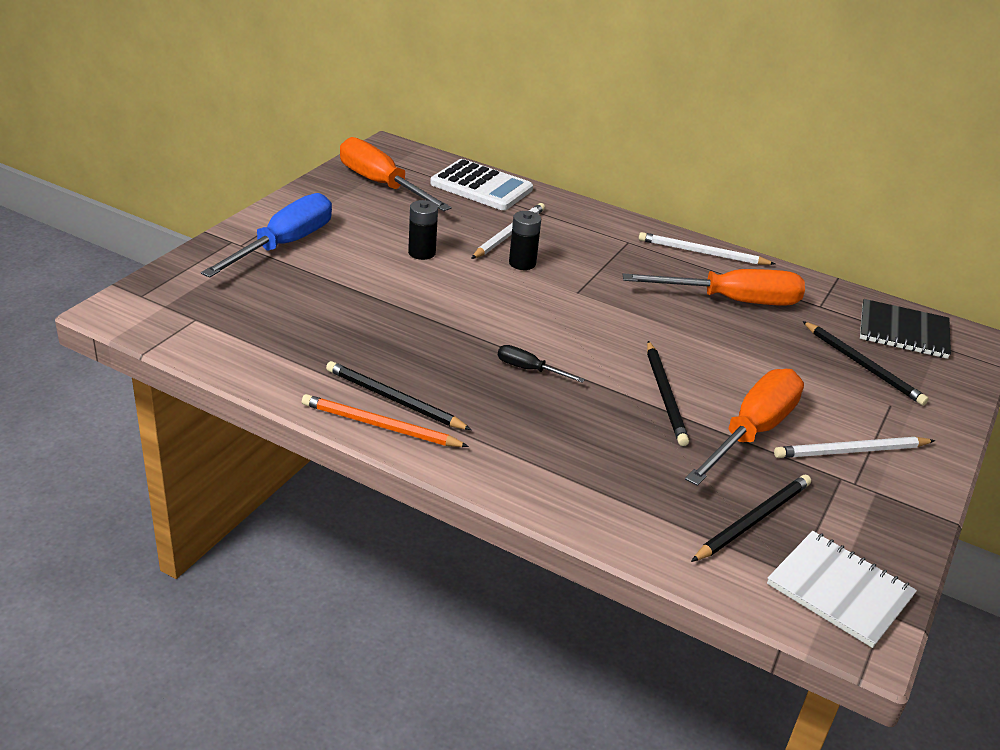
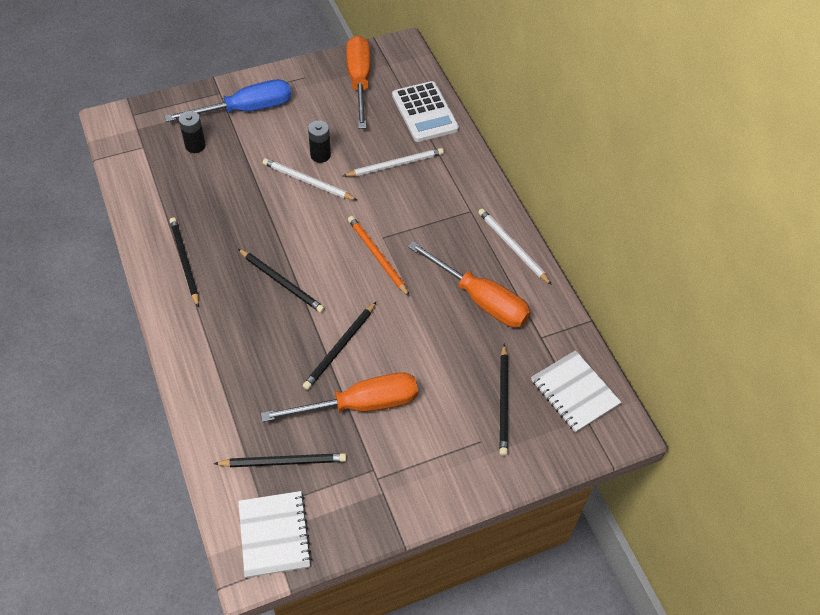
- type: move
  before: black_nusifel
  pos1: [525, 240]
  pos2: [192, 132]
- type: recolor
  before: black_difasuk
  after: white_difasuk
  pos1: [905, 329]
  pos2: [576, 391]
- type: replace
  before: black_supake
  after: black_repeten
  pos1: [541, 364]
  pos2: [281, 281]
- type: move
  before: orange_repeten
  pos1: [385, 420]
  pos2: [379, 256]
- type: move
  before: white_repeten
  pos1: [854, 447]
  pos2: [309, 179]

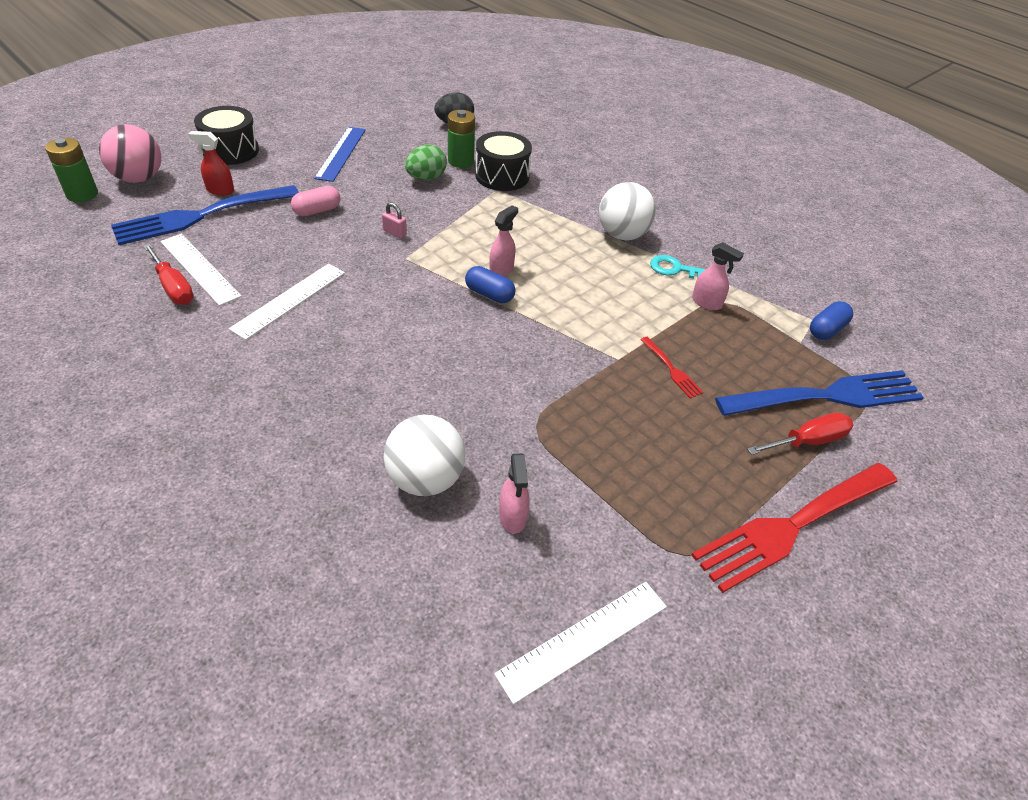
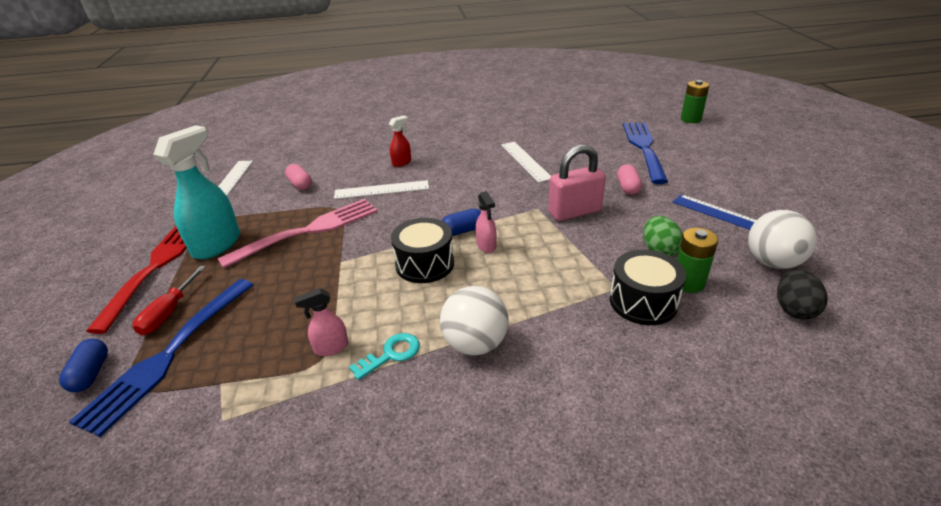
- type: move
  before: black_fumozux
  pos1: [226, 135]
  pos2: [422, 250]
- type: delete
  before: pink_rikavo
  pos1: [130, 153]
- type: move
  before: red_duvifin
  pos1: [211, 163]
  pos2: [400, 141]
- type: resize
  before: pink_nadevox
  pos1: [394, 220]
  pos2: [577, 183]
  scale: 2.44
- type: move
  before: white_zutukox
  pos1: [201, 270]
  pos2: [381, 189]
- type: delete
  before: red_supake
  pos1: [168, 274]
- type: move
  before: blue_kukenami
  pos1: [831, 320]
  pos2: [83, 365]
- type: delete
  before: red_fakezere
  pos1: [671, 367]
- type: move
  before: white_rikavo
  pos1: [425, 455]
  pos2: [782, 239]
- type: replace
  before: pink_duvifin
  after: pink_kukenami
  pos1: [514, 493]
  pos2: [298, 177]
- type: insert
  after: turquoise_duvifin
  pos2: [196, 192]
- type: insert
  after: pink_fakezere
  pos2: [297, 233]

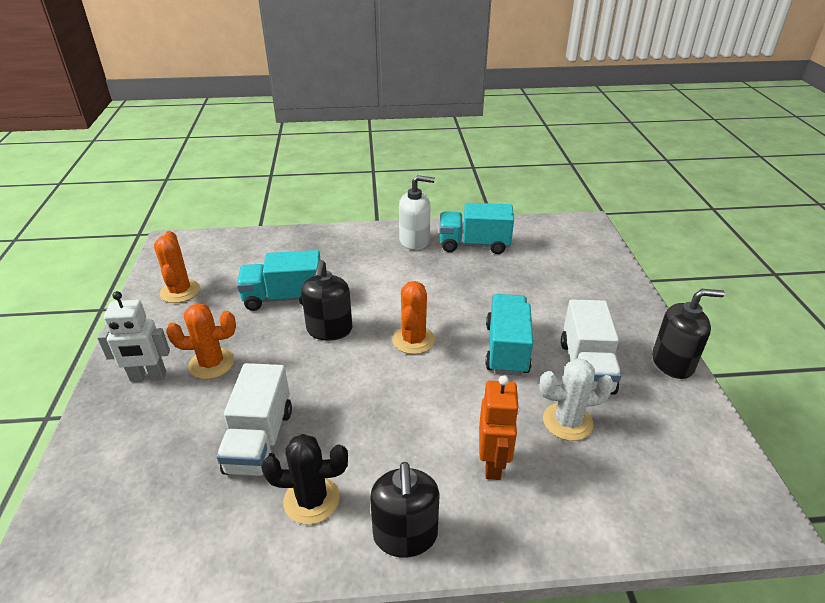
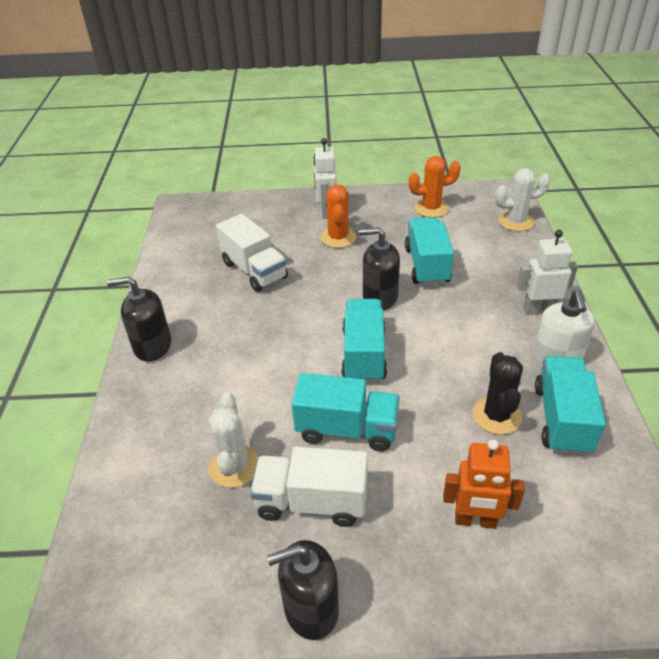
- type: replace
  before: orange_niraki
  after: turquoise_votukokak
  pos1: [413, 317]
  pos2: [364, 340]
- type: rotate
  before: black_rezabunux
  pos1: [688, 334]
  pos2: [303, 590]
  turn: 75
- type: rotate
  before: white_votukokak
  pos1: [254, 419]
  pos2: [252, 253]
  turn: -135
- type: move
  before: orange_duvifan
  pos1: [499, 427]
  pos2: [484, 484]
- type: move
  before: black_niraki
  pos1: [304, 479]
  pos2: [498, 393]
- type: insert
  after: white_niraki
  pos2: [523, 200]
- type: insert
  after: white_duvifan
  pos2: [547, 272]

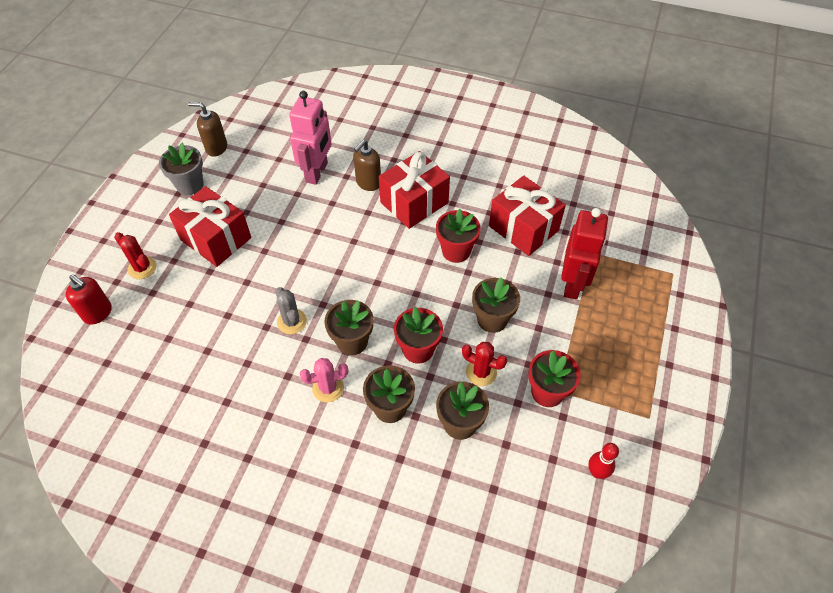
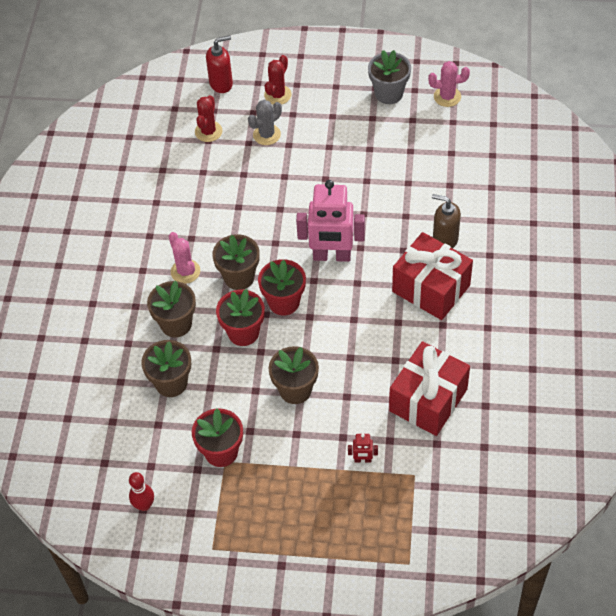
- type: move
  before: pink_duvifan
  pos1: [310, 138]
  pos2: [330, 221]
- type: replace
  before: brown_rezabunux
  after: pink_niraki
  pos1: [207, 129]
  pos2: [449, 84]
- type: delete
  before: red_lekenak
  pos1: [210, 226]
- type: resize
  before: red_duvifan
  pos1: [584, 253]
  pos2: [363, 448]
  scale: 0.41
- type: move
  before: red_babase
  pos1: [458, 236]
  pos2: [282, 287]
- type: rotate
  before: red_rezabunux
  pos1: [89, 299]
  pos2: [219, 64]
  turn: -135
- type: move
  before: grey_niraki
  pos1: [291, 310]
  pos2: [265, 122]
- type: move
  before: red_niraki
  pos1: [484, 364]
  pos2: [209, 118]

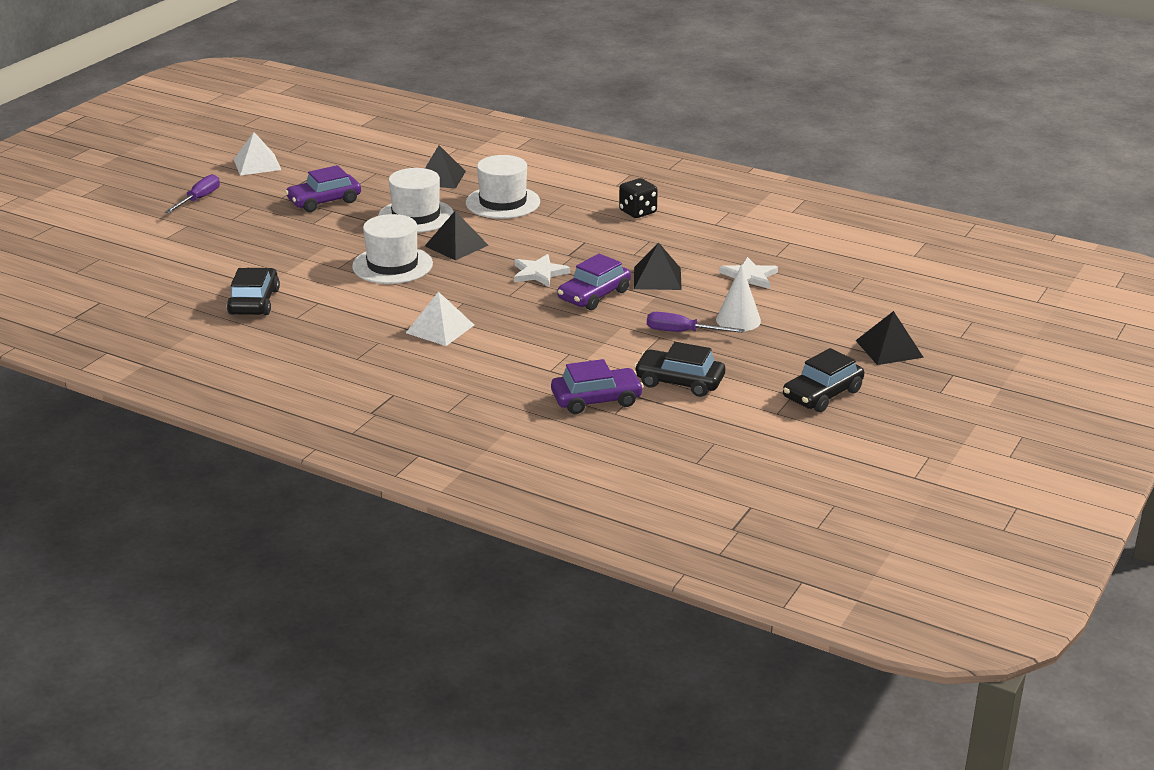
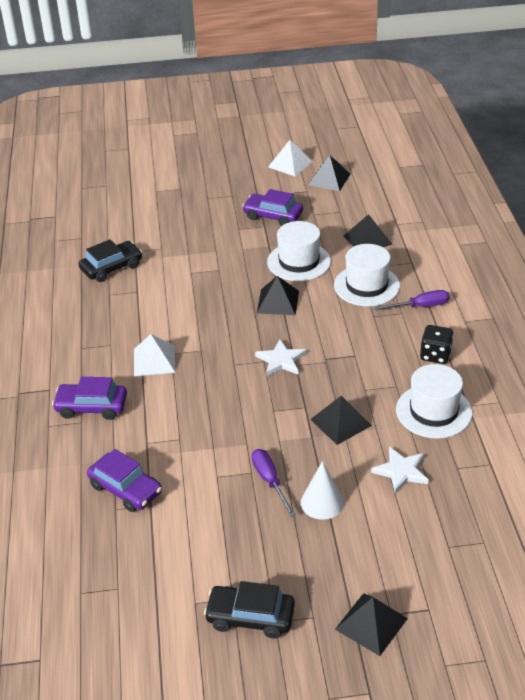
- type: move
  before: purple_supake
  pos1: [192, 193]
  pos2: [412, 300]
- type: move
  before: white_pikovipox
  pos1: [392, 249]
  pos2: [434, 401]
- type: move
  before: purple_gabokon
  pos1: [594, 282]
  pos2: [89, 398]
- type: delete
  before: black_gabokon
  pos1: [679, 369]
- type: insert
  after: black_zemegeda
  pos2: [329, 173]

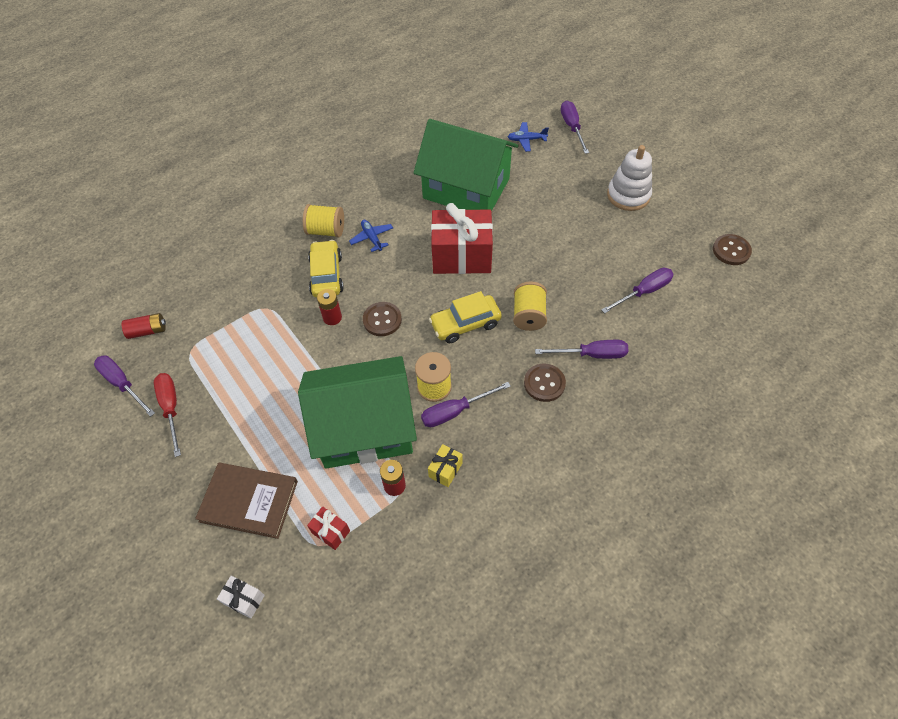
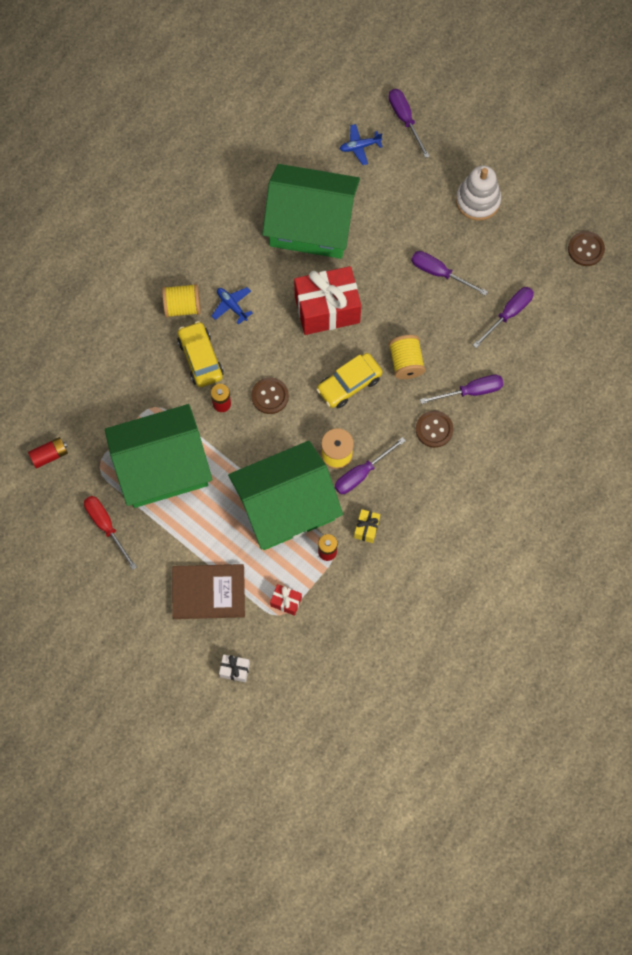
- type: move
  before: purple_supake
  pos1: [124, 386]
  pos2: [449, 273]
- type: insert
  after: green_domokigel
  pos2: [158, 456]

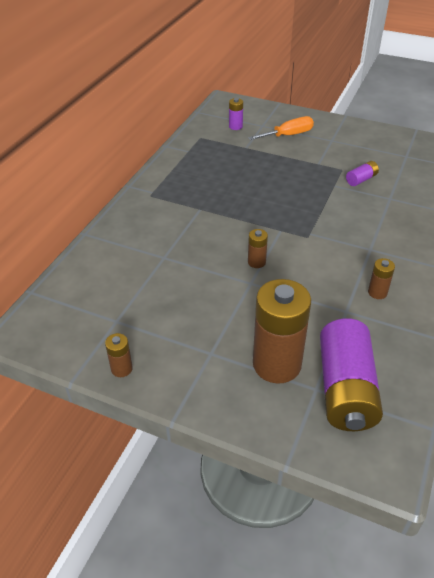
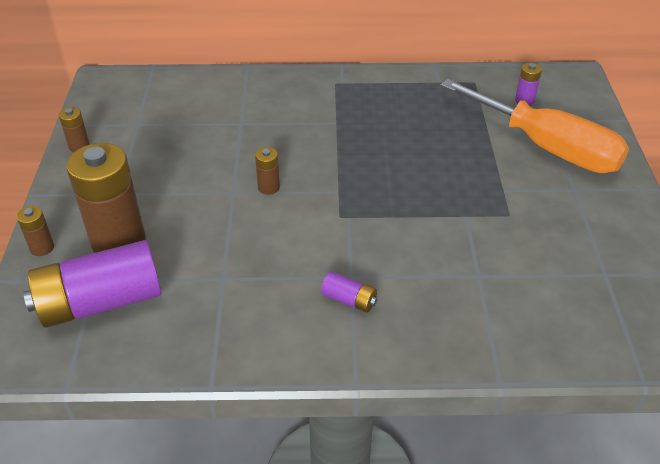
- type: resize
  before: orange_supake
  pos1: [281, 128]
  pos2: [534, 126]
  scale: 1.93
- type: move
  before: purple_nusifel
  pos1: [362, 173]
  pos2: [349, 291]
- type: move
  before: brown_nusifel
  pos1: [381, 278]
  pos2: [35, 231]

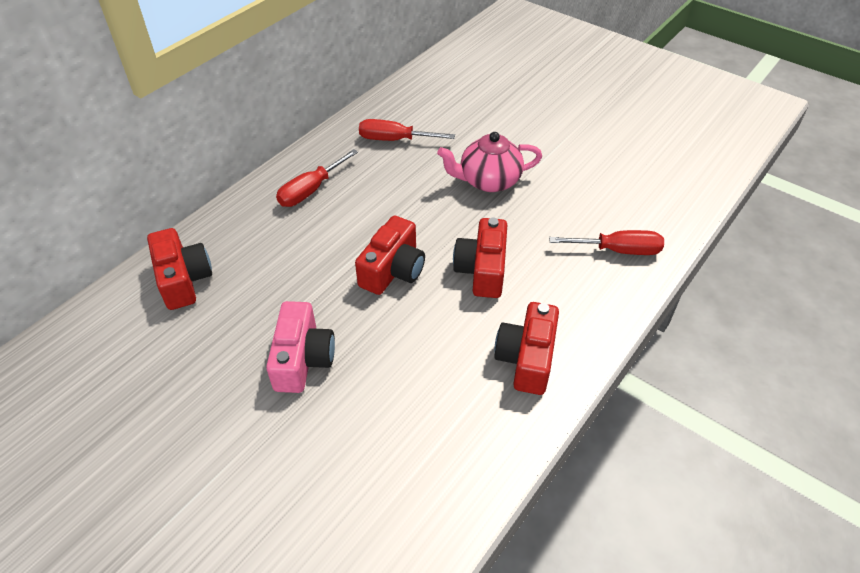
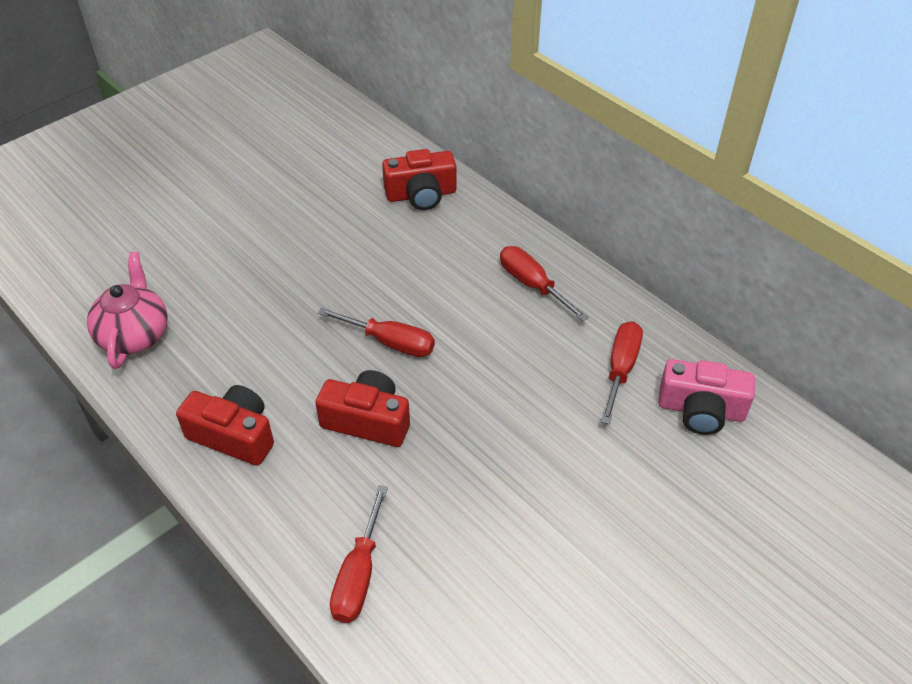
- type: move
  before: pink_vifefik
  pos1: [489, 162]
  pos2: [127, 310]
- type: replace
  before: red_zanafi
  after: red_supake
  pos1: [390, 255]
  pos2: [376, 332]
- type: move
  before: pink_zanafi
  pos1: [300, 347]
  pos2: [706, 397]

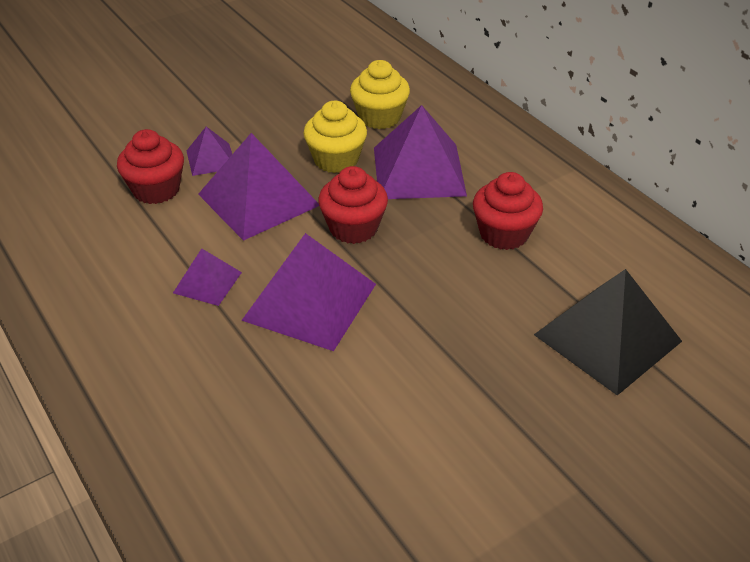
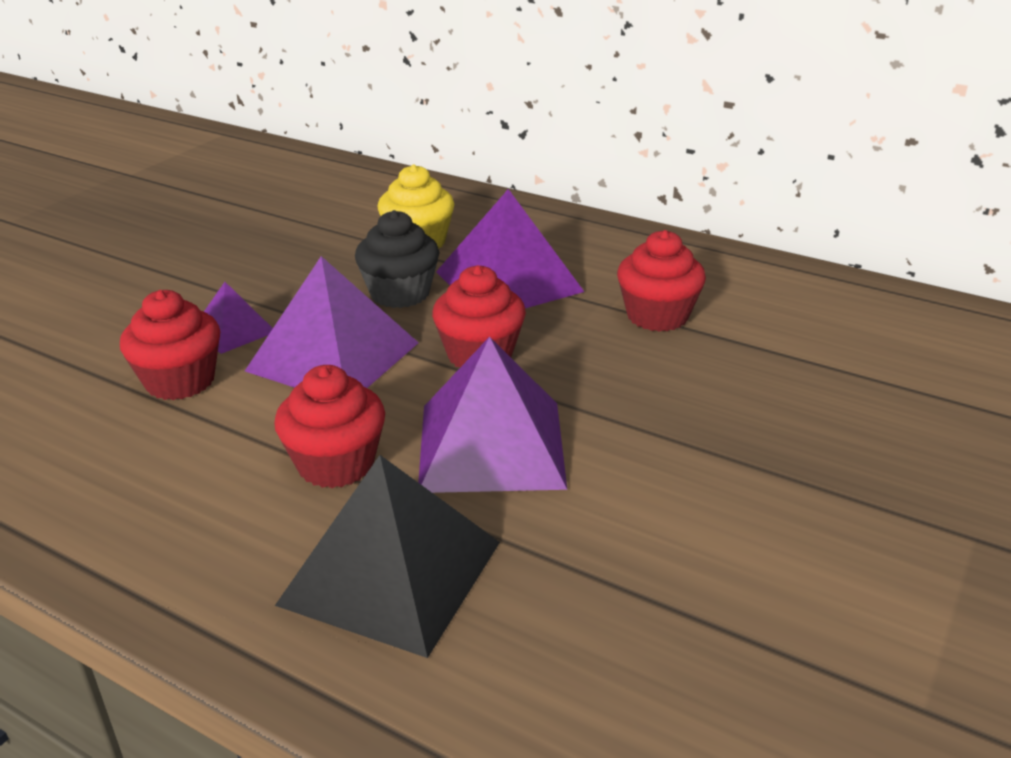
- type: recolor
  before: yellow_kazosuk
  after: black_kazosuk
  pos1: [335, 137]
  pos2: [397, 259]
- type: replace
  before: purple_zemegeda
  after: red_kazosuk
  pos1: [207, 277]
  pos2: [329, 426]
- type: move
  before: black_zemegeda
  pos1: [608, 332]
  pos2: [387, 556]

